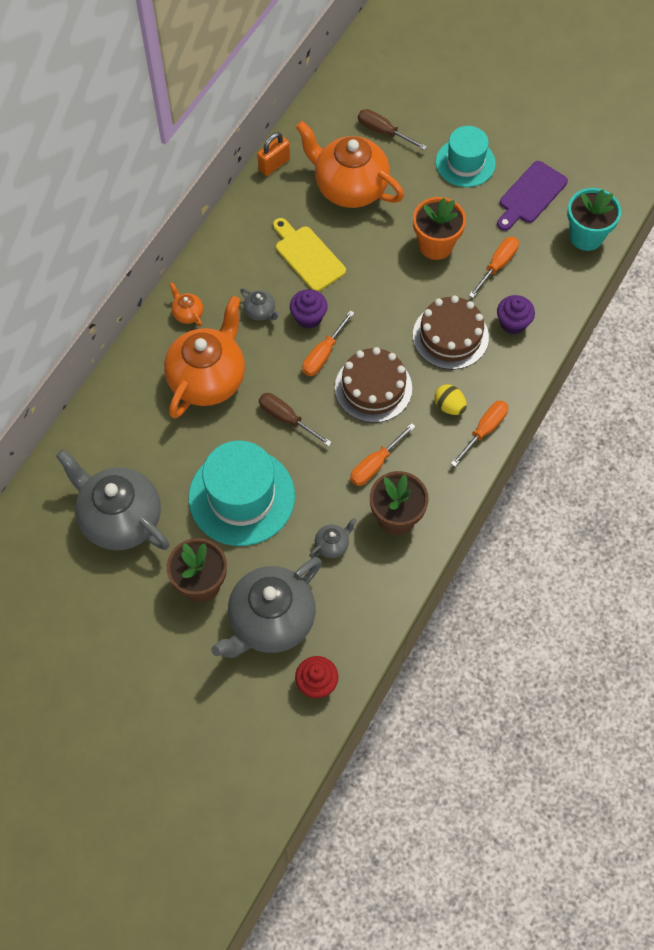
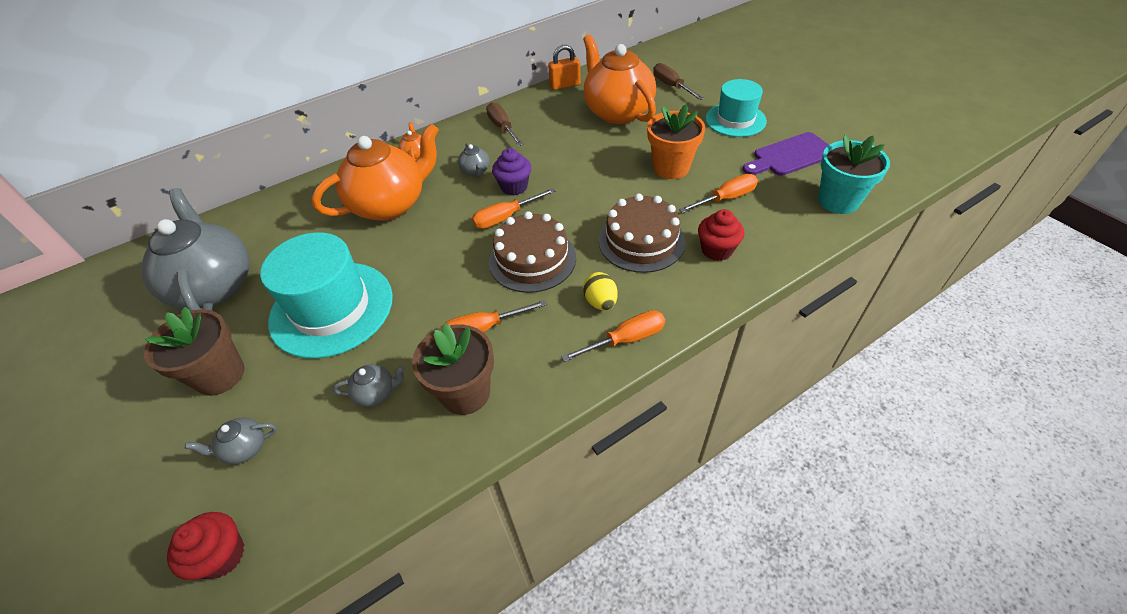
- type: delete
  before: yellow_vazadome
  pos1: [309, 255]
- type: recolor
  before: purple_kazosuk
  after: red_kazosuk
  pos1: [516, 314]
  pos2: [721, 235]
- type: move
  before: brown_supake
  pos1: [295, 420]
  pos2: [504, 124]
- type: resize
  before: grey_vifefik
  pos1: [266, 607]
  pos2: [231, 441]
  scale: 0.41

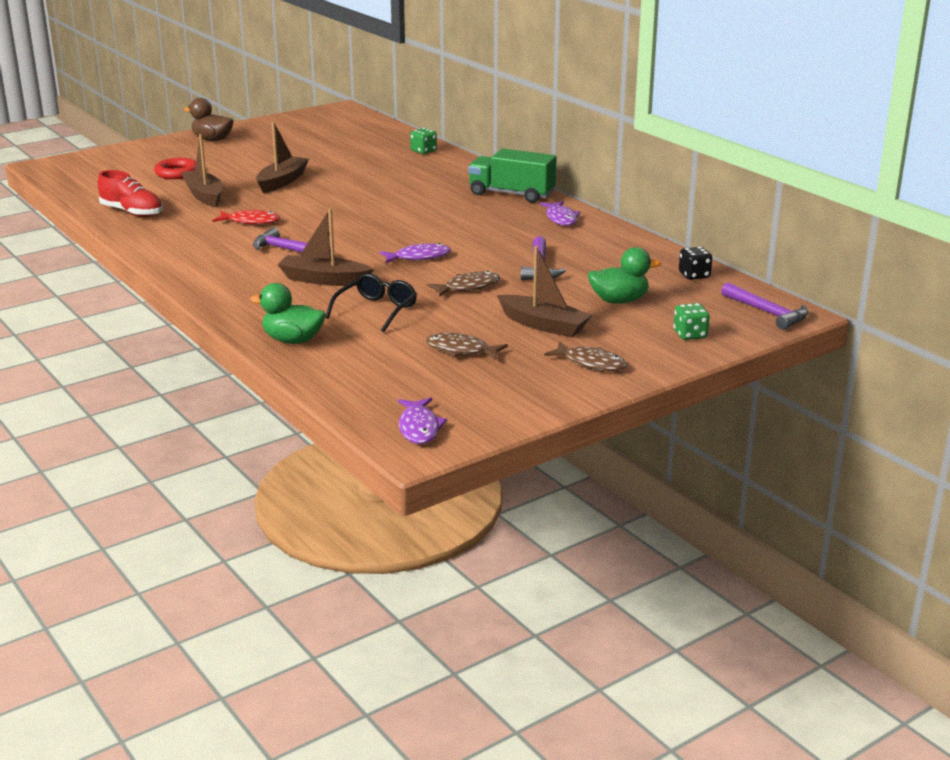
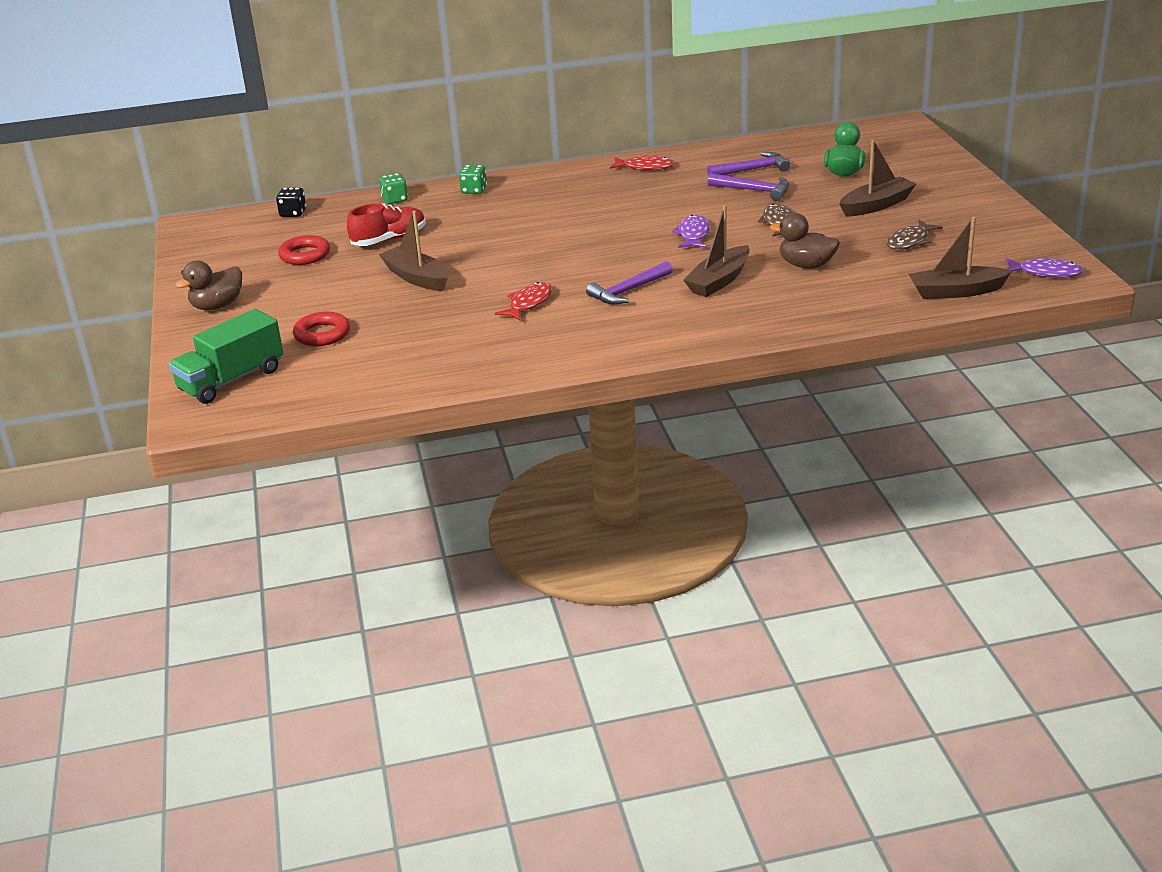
- type: move
  before: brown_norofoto
  pos1: [201, 170]
  pos2: [960, 258]
- type: move
  before: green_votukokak
  pos1: [512, 176]
  pos2: [226, 356]
- type: move
  before: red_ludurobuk
  pos1: [130, 193]
  pos2: [386, 224]
- type: recolor
  before: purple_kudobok
  after: red_kudobok
  pos1: [560, 213]
  pos2: [642, 162]
- type: move
  before: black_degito
  pos1: [695, 263]
  pos2: [291, 202]
- type: replace
  before: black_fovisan
  after: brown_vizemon
  pos1: [371, 302]
  pos2: [805, 241]
- type: move
  before: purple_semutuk
  pos1: [764, 306]
  pos2: [748, 164]
- type: delete
  before: green_vizemon
  pos1: [288, 313]
- type: move
  before: green_degito
  pos1: [692, 321]
  pos2: [473, 179]
- type: delete
  before: brown_kudobok
  pos1: [585, 356]
- type: insert
  after: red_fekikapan
  pos2: [304, 250]

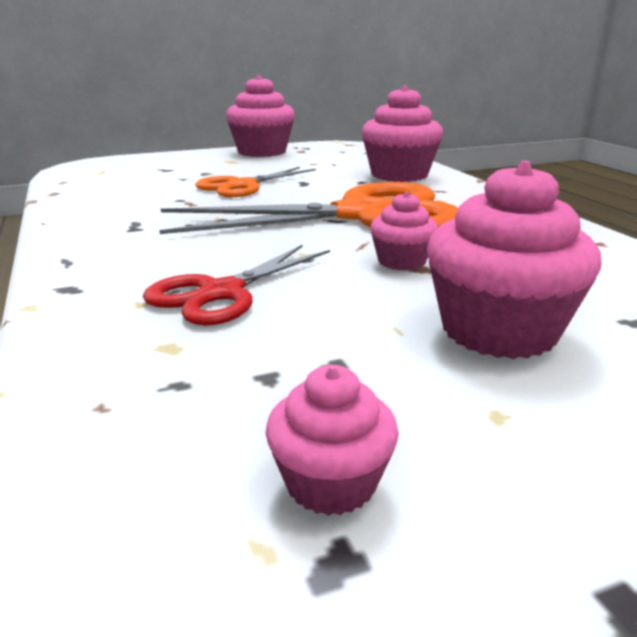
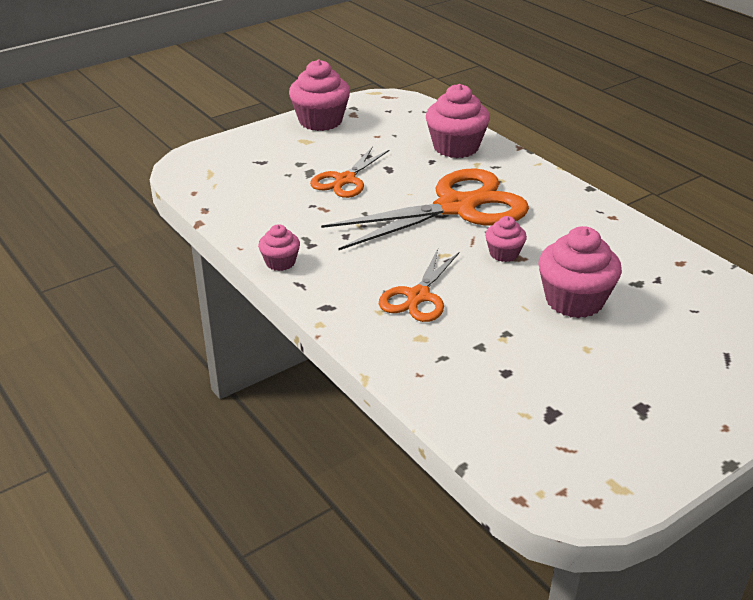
- type: recolor
  before: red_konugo
  after: orange_konugo
  pos1: [236, 285]
  pos2: [419, 285]
- type: move
  before: pink_kazosuk
  pos1: [332, 440]
  pos2: [279, 247]

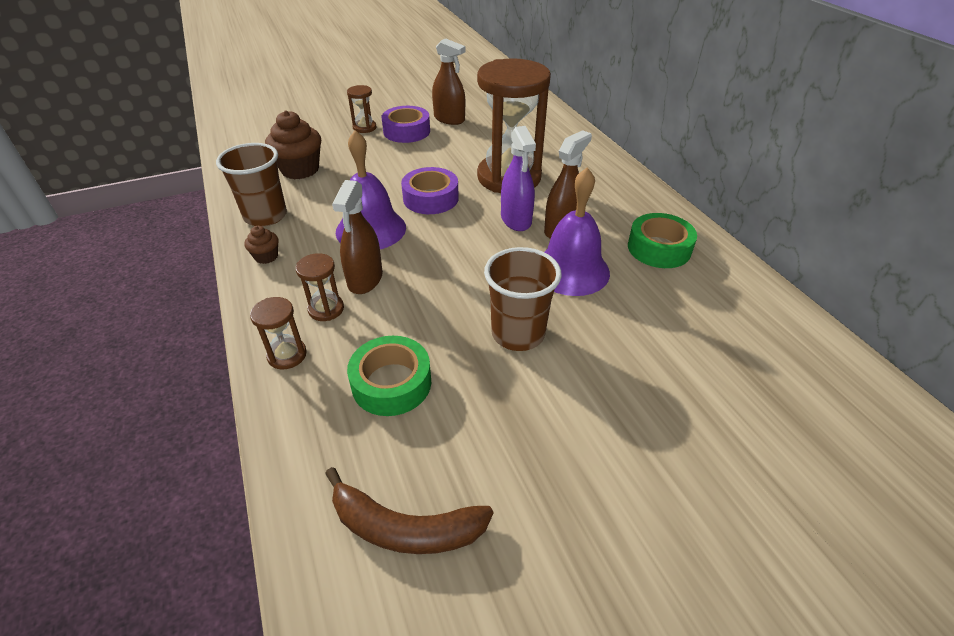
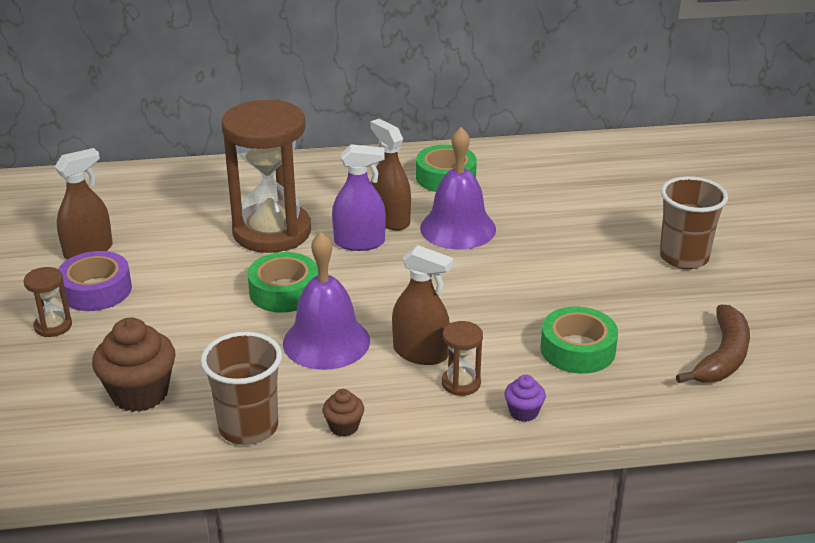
- type: recolor
  before: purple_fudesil
  after: green_fudesil
  pos1: [430, 190]
  pos2: [283, 282]
- type: move
  before: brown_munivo
  pos1: [523, 299]
  pos2: [694, 222]
- type: replace
  before: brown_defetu
  after: purple_kazosuk
  pos1: [278, 333]
  pos2: [525, 398]

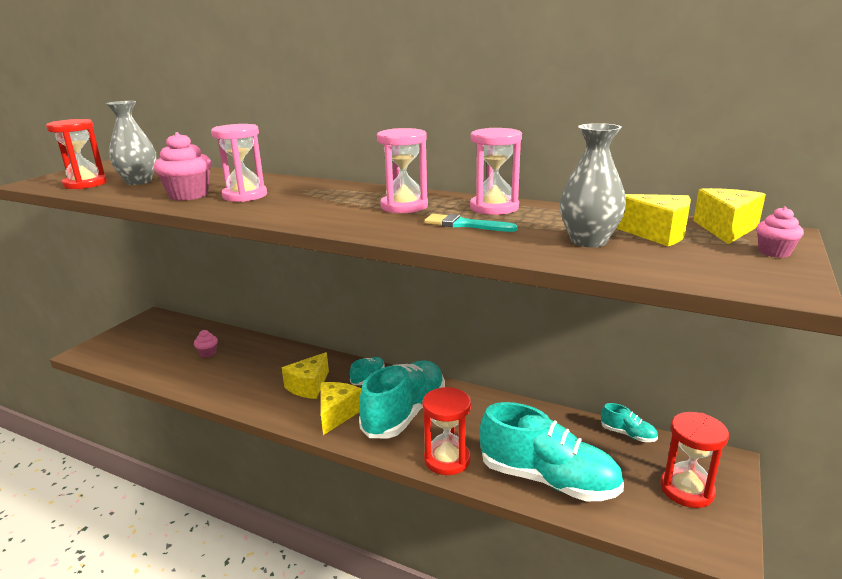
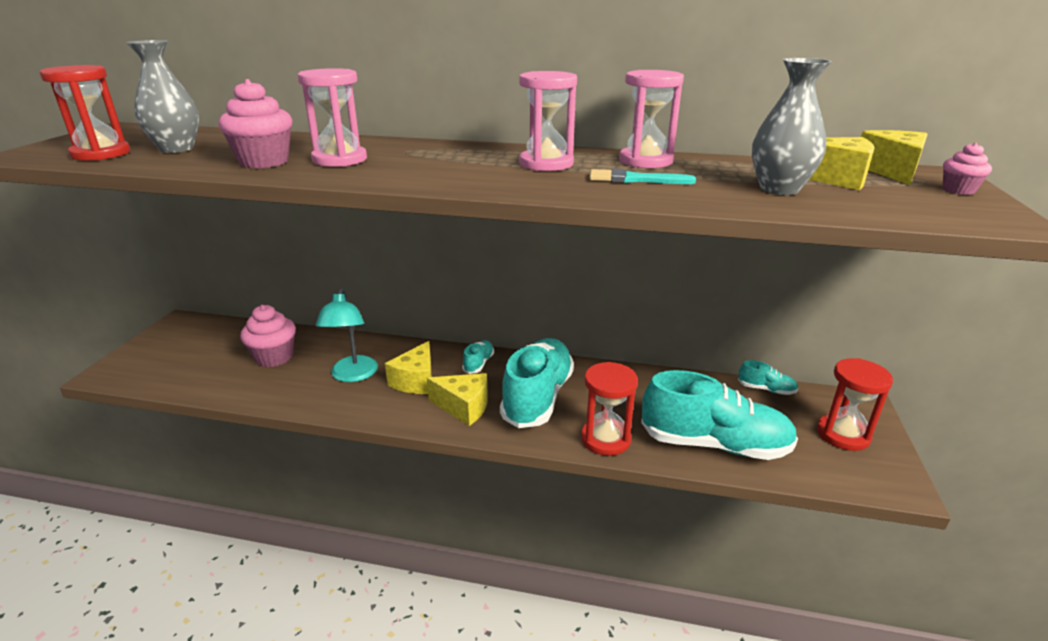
- type: resize
  before: pink_kazosuk
  pos1: [206, 343]
  pos2: [268, 336]
  scale: 1.88
- type: rotate
  before: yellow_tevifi
  pos1: [341, 408]
  pos2: [457, 399]
  turn: 105
- type: insert
  after: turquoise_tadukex
  pos2: [347, 335]

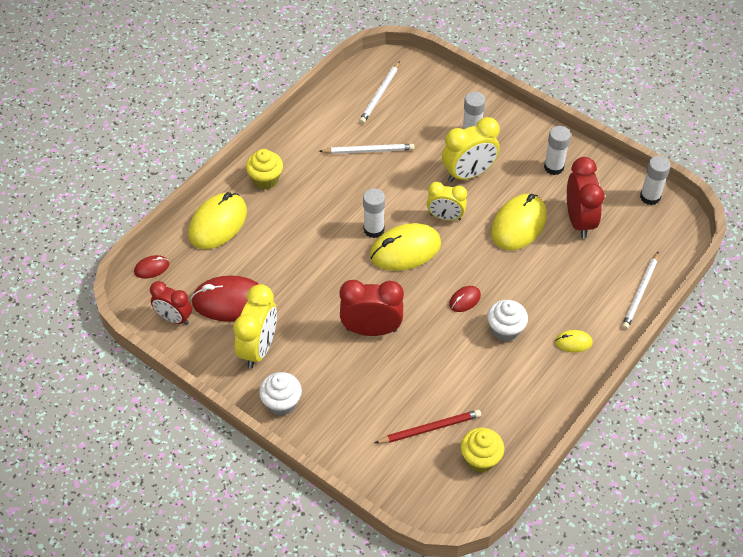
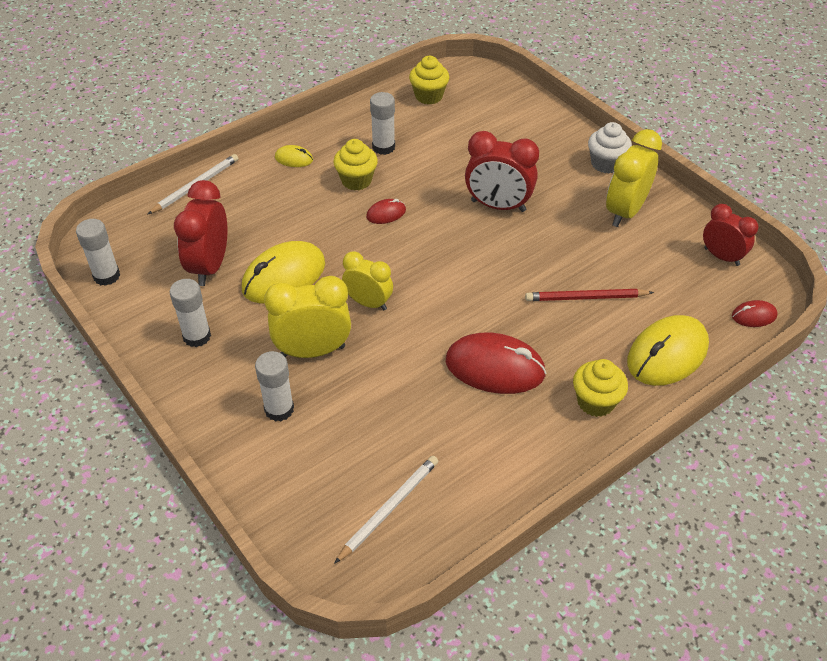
- type: delete
  before: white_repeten
  pos1: [367, 149]
- type: move
  before: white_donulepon
  pos1: [374, 213]
  pos2: [382, 123]
- type: delete
  before: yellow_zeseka
  pos1: [405, 247]
- type: move
  before: red_zeseka
  pos1: [225, 299]
  pos2: [496, 363]
- type: recolor
  before: white_kazosuk
  after: yellow_kazosuk
  pos1: [507, 321]
  pos2: [355, 164]
- type: move
  before: red_repeten
  pos1: [428, 426]
  pos2: [589, 295]

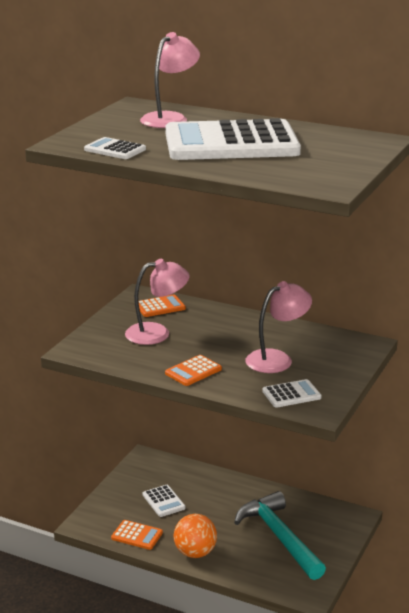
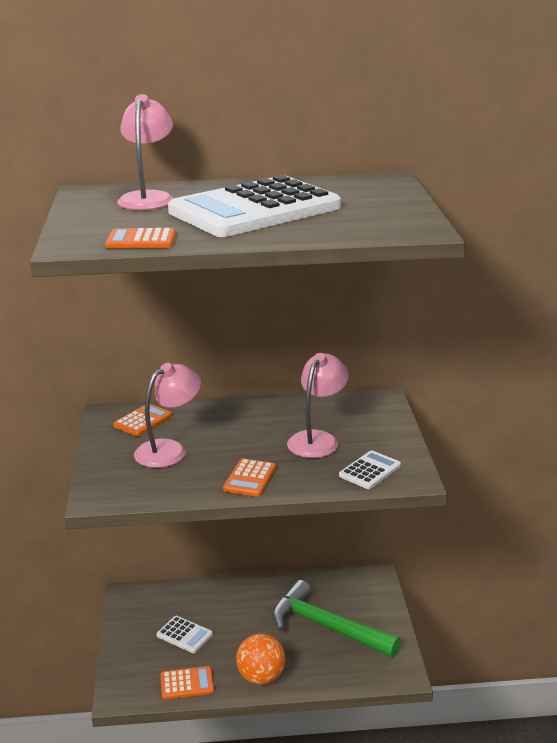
- type: recolor
  before: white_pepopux
  after: orange_pepopux
  pos1: [115, 148]
  pos2: [140, 238]
- type: recolor
  before: turquoise_semutuk
  after: green_semutuk
  pos1: [280, 535]
  pos2: [336, 618]

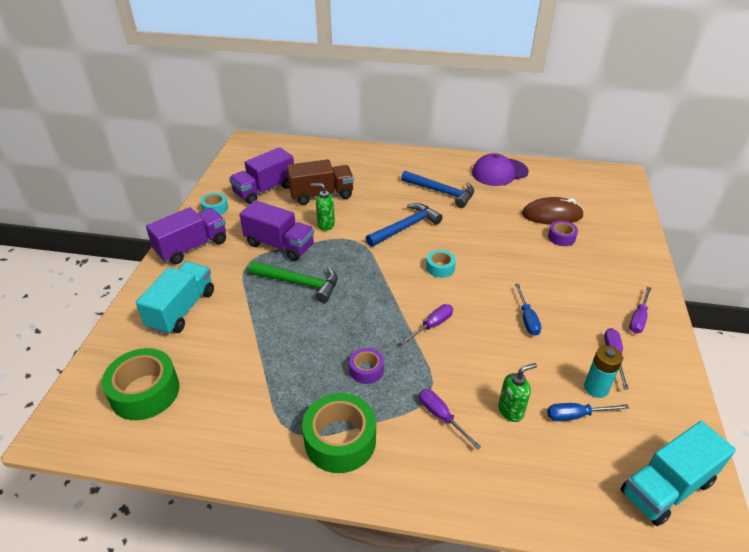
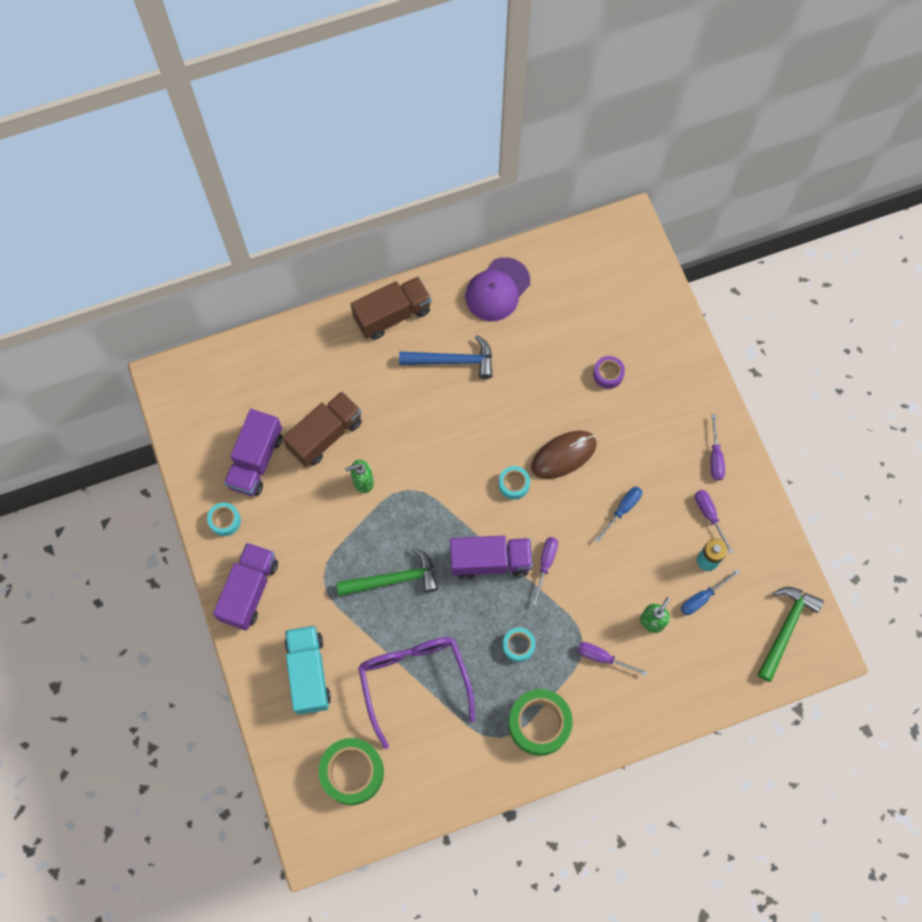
- type: move
  before: brown_zeseka
  pos1: [553, 211]
  pos2: [564, 455]
- type: move
  before: purple_votukokak
  pos1: [276, 230]
  pos2: [491, 558]
- type: delete
  before: blue_semutuk
  pos1: [404, 225]
- type: rotate
  before: blue_supake
  pos1: [528, 310]
  pos2: [618, 514]
  turn: -105
- type: recolor
  before: purple_fudesil
  after: turquoise_fudesil
  pos1: [366, 366]
  pos2: [519, 644]
- type: replace
  before: turquoise_votukokak
  after: green_semutuk
  pos1: [678, 473]
  pos2: [790, 634]
- type: insert
  after: brown_votukokak
  pos2: [391, 308]
- type: insert
  after: purple_fovisan
  pos2: [416, 693]

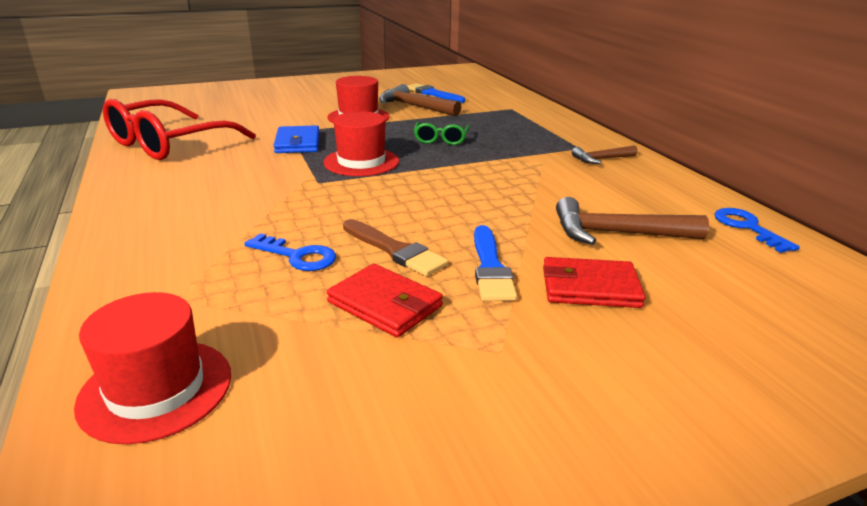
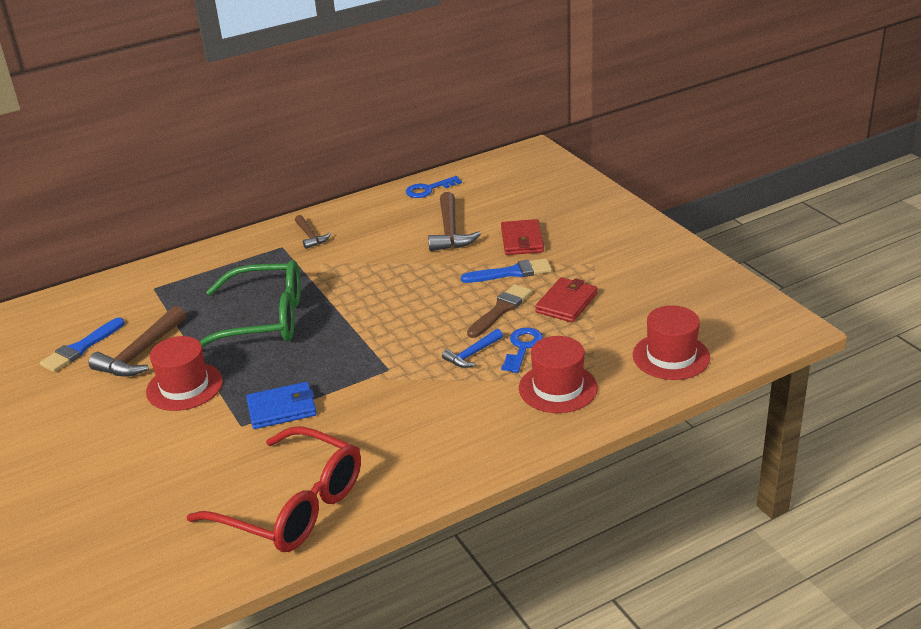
- type: move
  before: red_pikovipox
  pos1: [361, 143]
  pos2: [558, 374]
- type: resize
  before: green_fovisan
  pos1: [442, 133]
  pos2: [250, 304]
  scale: 2.13
- type: insert
  after: blue_semutuk
  pos2: [472, 348]

